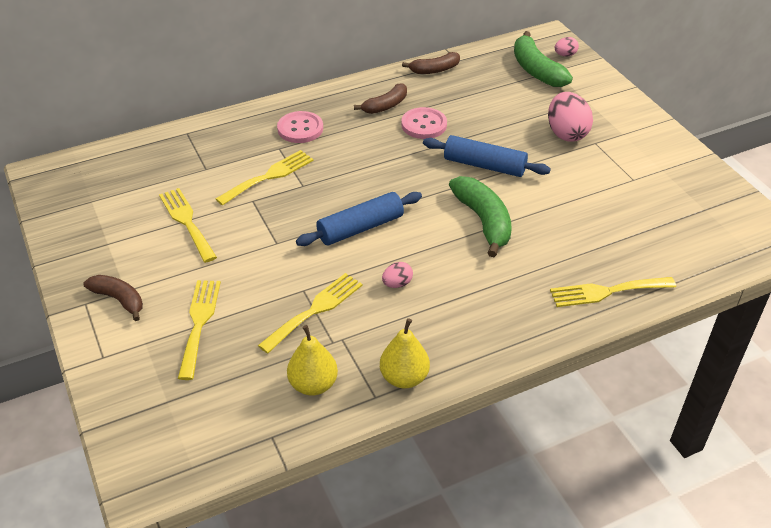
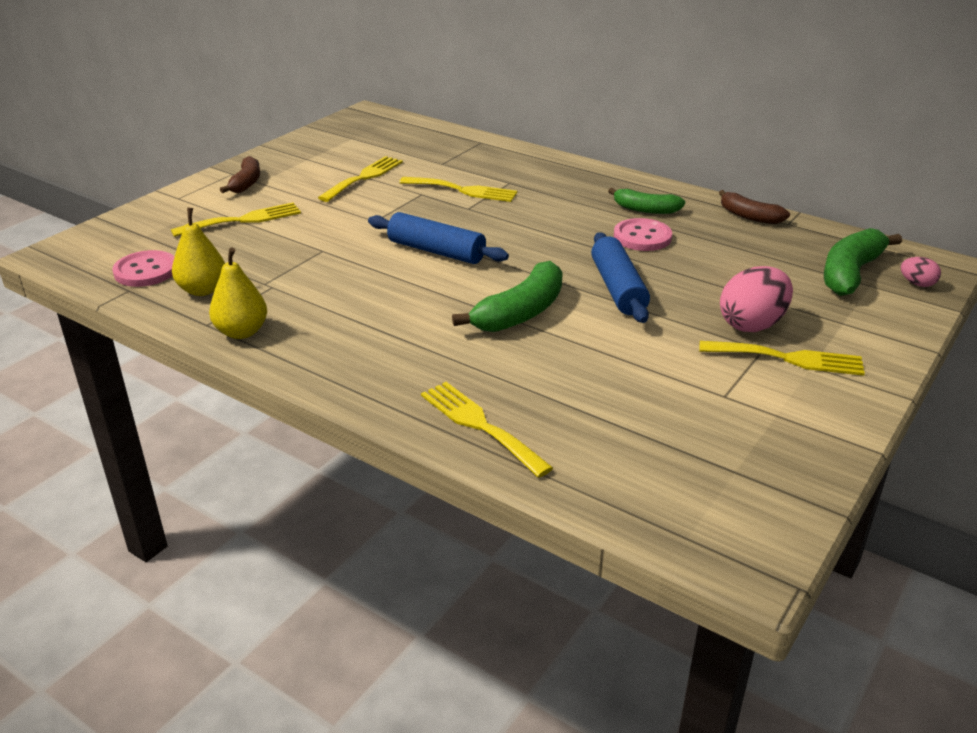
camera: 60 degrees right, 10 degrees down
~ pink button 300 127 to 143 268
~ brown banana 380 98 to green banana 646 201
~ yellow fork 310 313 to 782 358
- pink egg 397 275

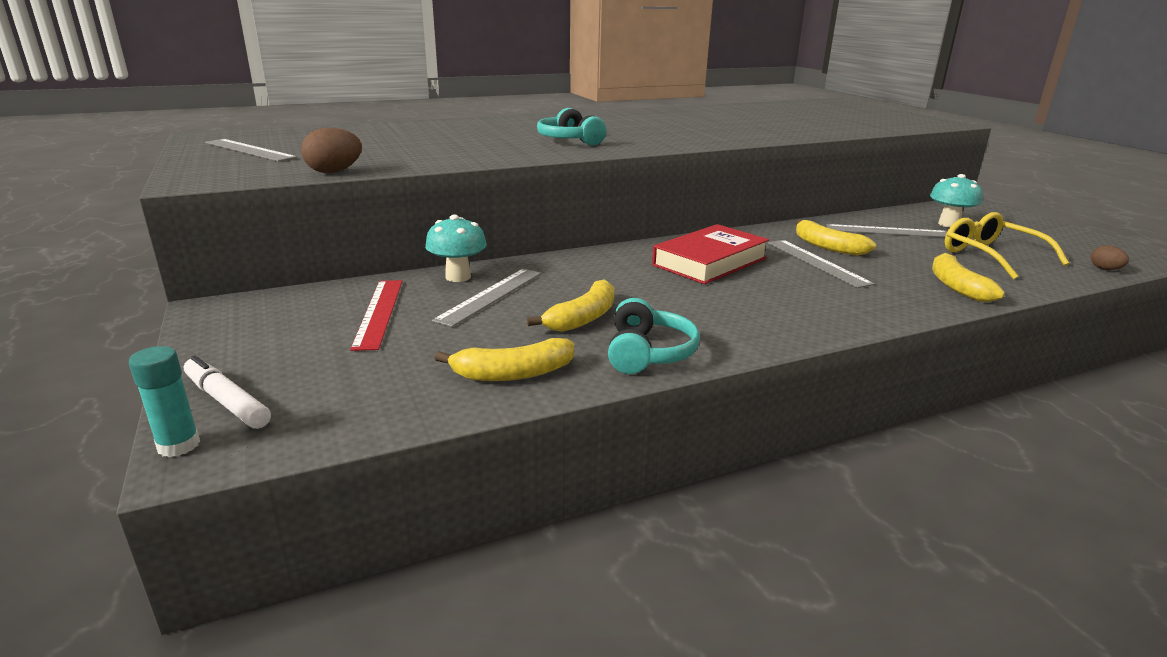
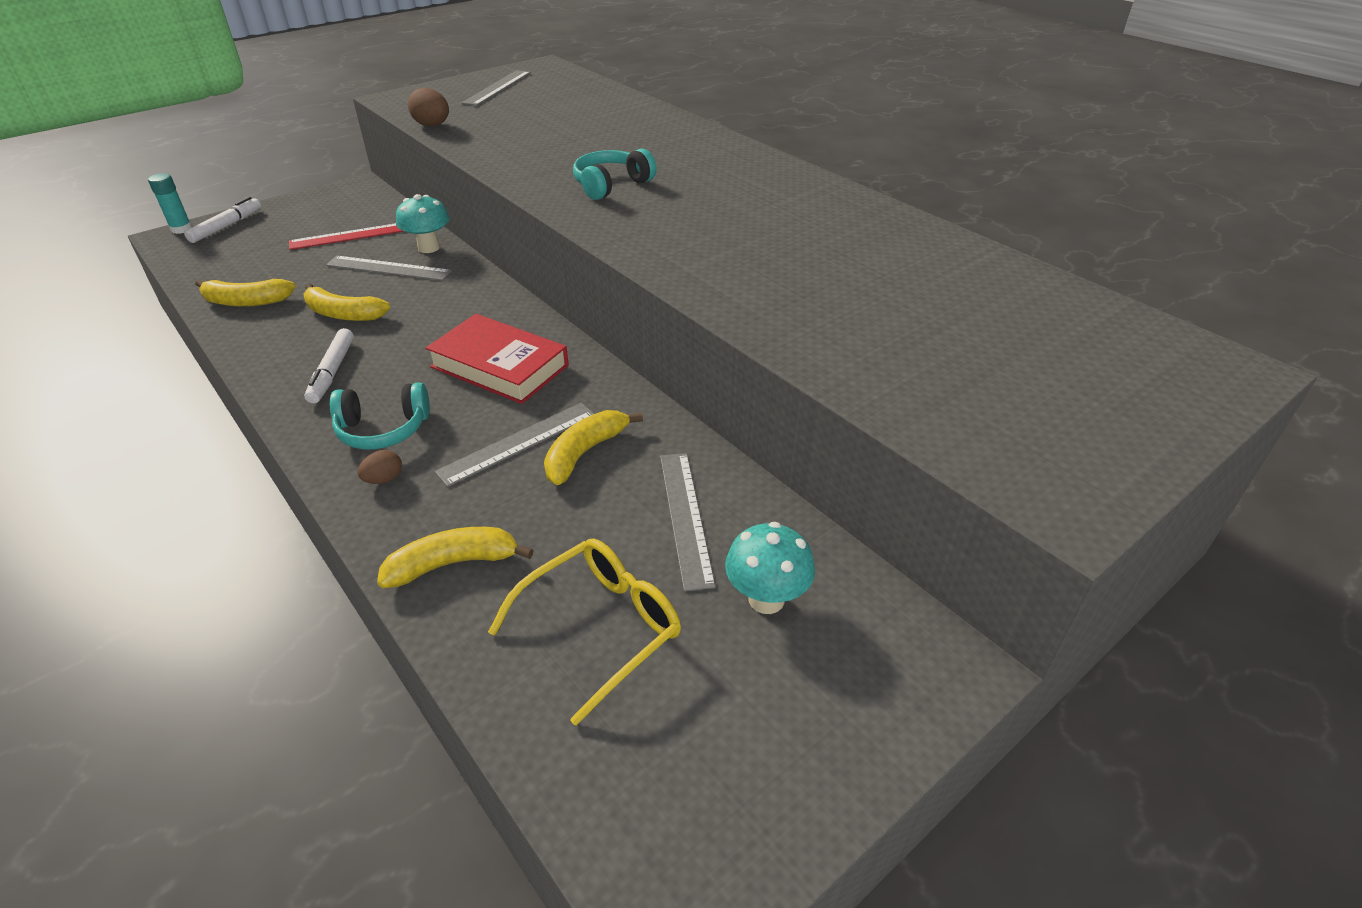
camera: 75 degrees right, 15 degrees up
~ yellow banana 504 359 = 245 293 60 degrees counterclockwise
+ white marker 329 366
~ turquoise headphones 654 336 to 380 416
~ brown egg 1110 257 to 379 467

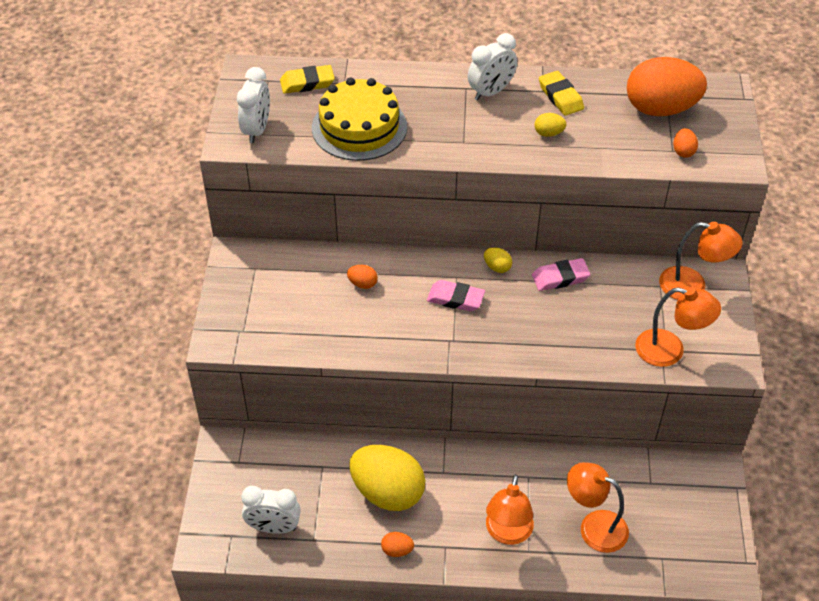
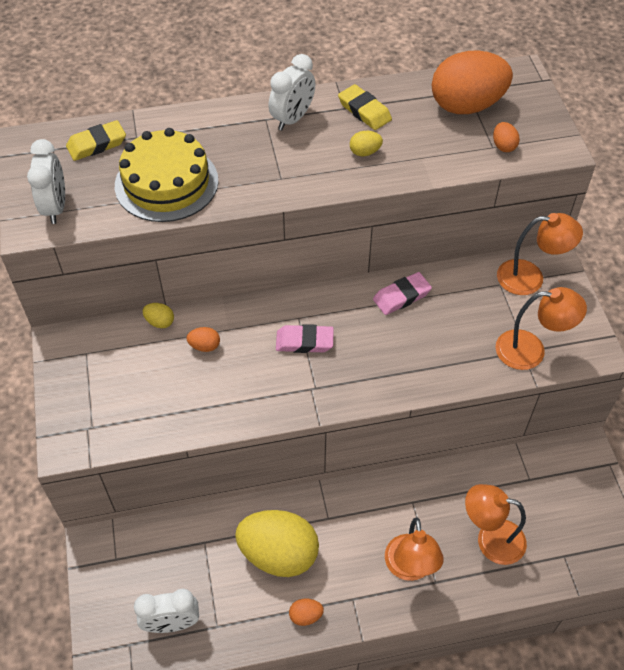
camera: 15 degrees left, 5 degrees up
~ yellow egg 498 260 to 158 315

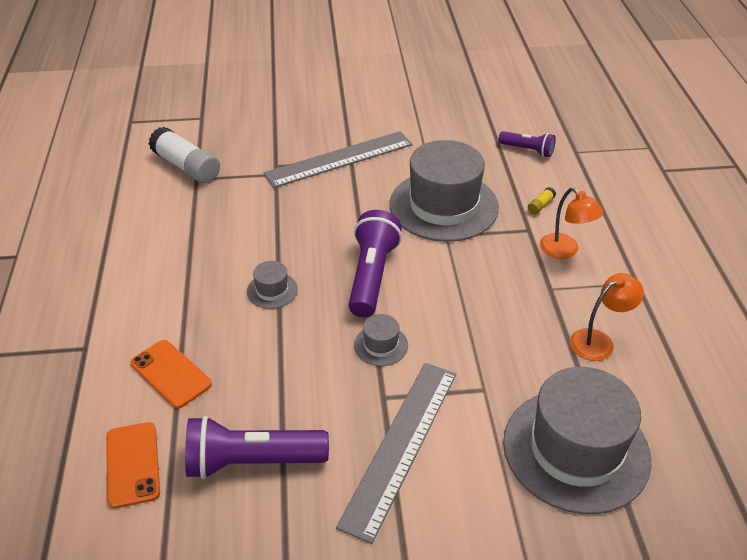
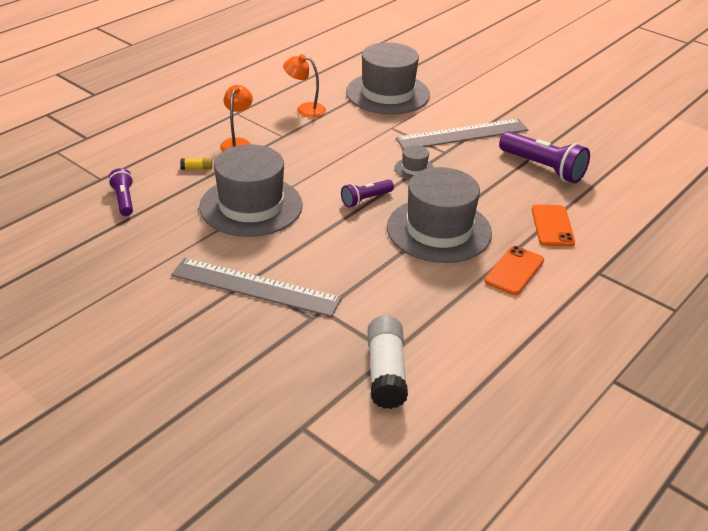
camera: 135 degrees left, 5 degrees down
~ purple flashlight 375 263 = 367 194 x0.57
~ grey hat 272 285 = 439 215 x2.39
~ orange phone 133 465 to 514 270

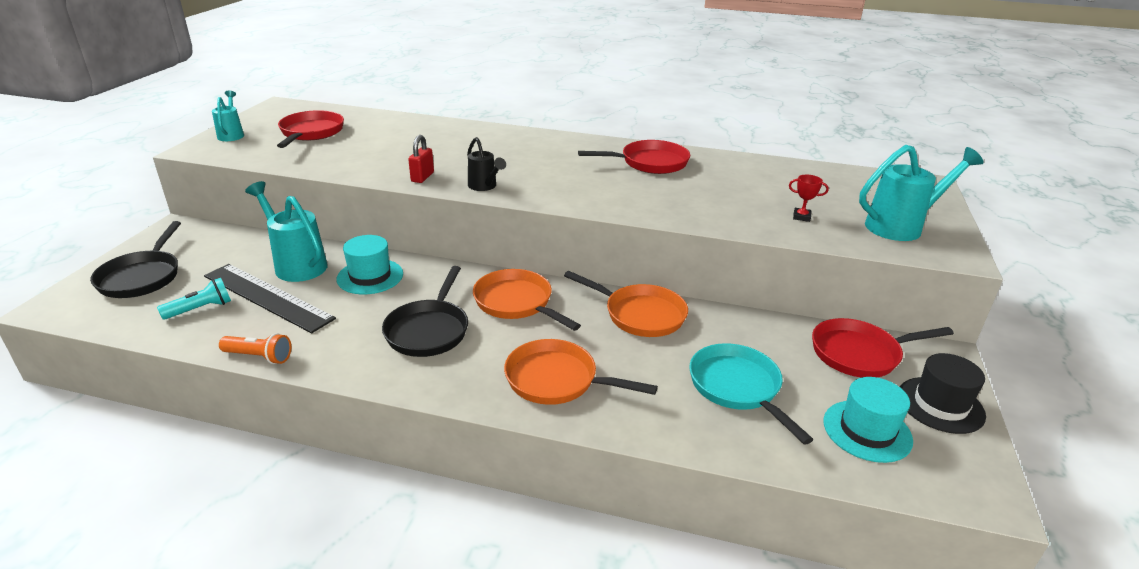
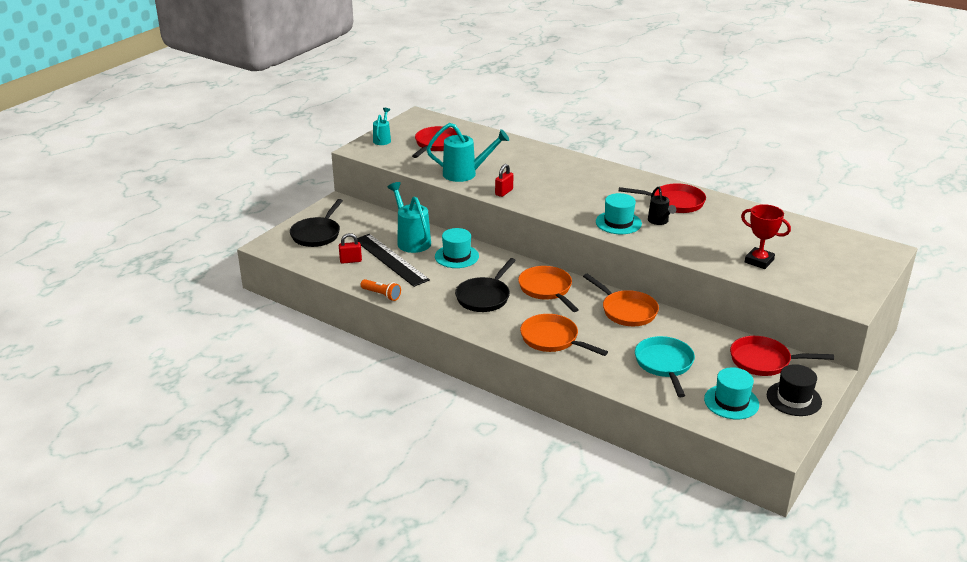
camera: 20 degrees right, 0 degrees up
~ turquoise flashlight 194 299 to red padlock 350 248
~ turquoise watering can 921 193 to 468 152
+ turquoise hat 619 213
~ black watering can 486 164 to 662 206
~ red trophy 809 198 = 766 236 x1.87

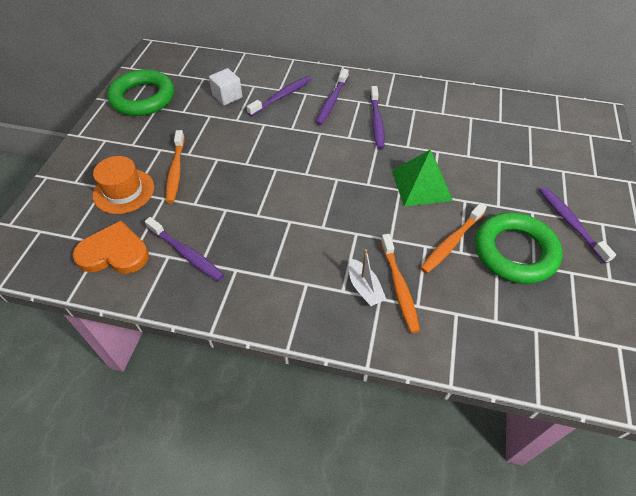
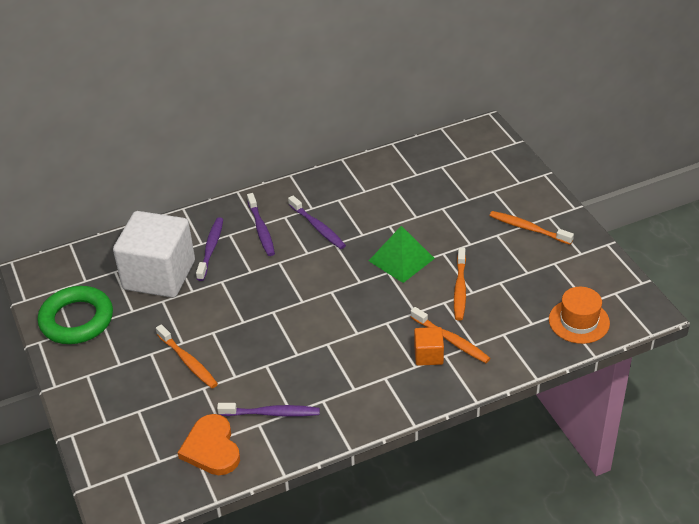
camera: 35 degrees left, 10 degrees down
~ white cube 225 87 = 154 254 x2.29
~ orange heart 110 247 = 208 444 75 degrees counterclockwise
~ white boat 368 277 to orange cube 429 346
~ purple toothbrush 577 225 to orange toothbrush 532 228
~ orange hat 123 185 to 579 315
- green ring 519 248

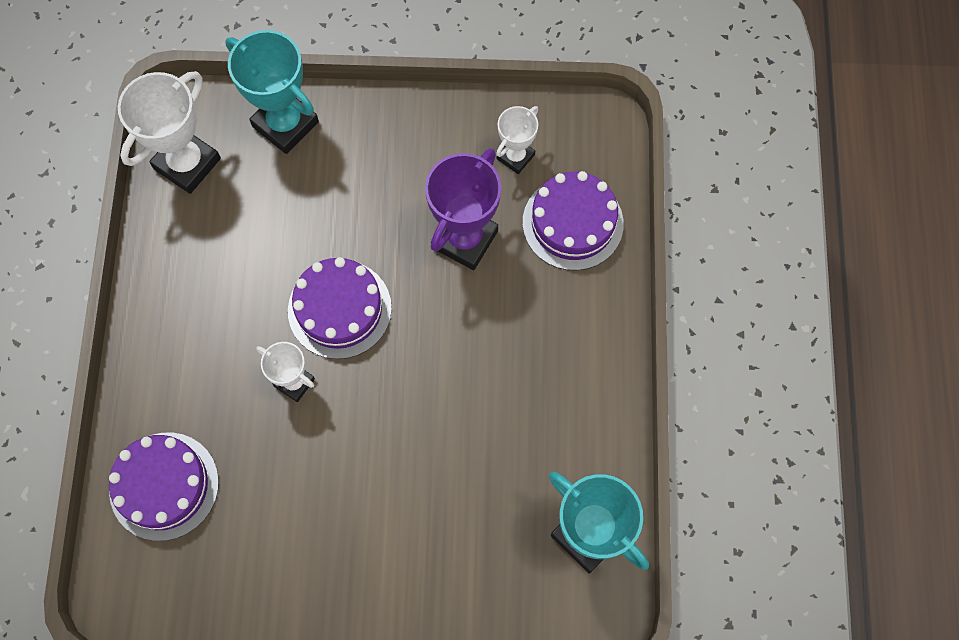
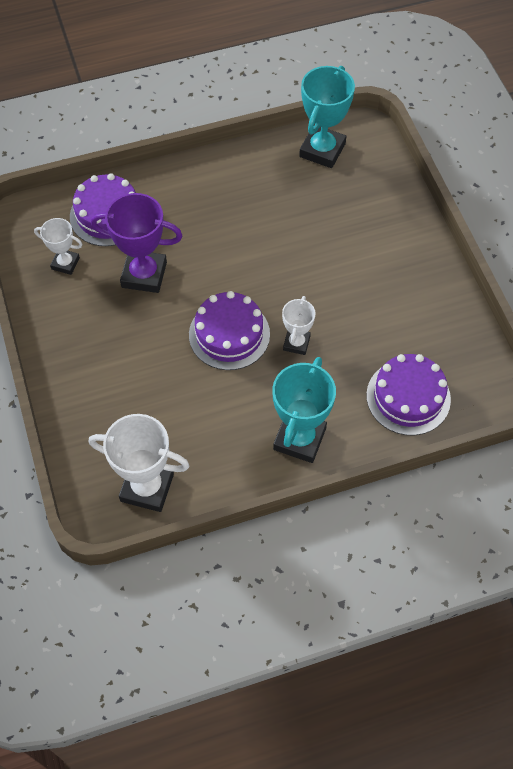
camera: 110 degrees left, 10 degrees down
~ turquoise trophy 272 92 to 304 410

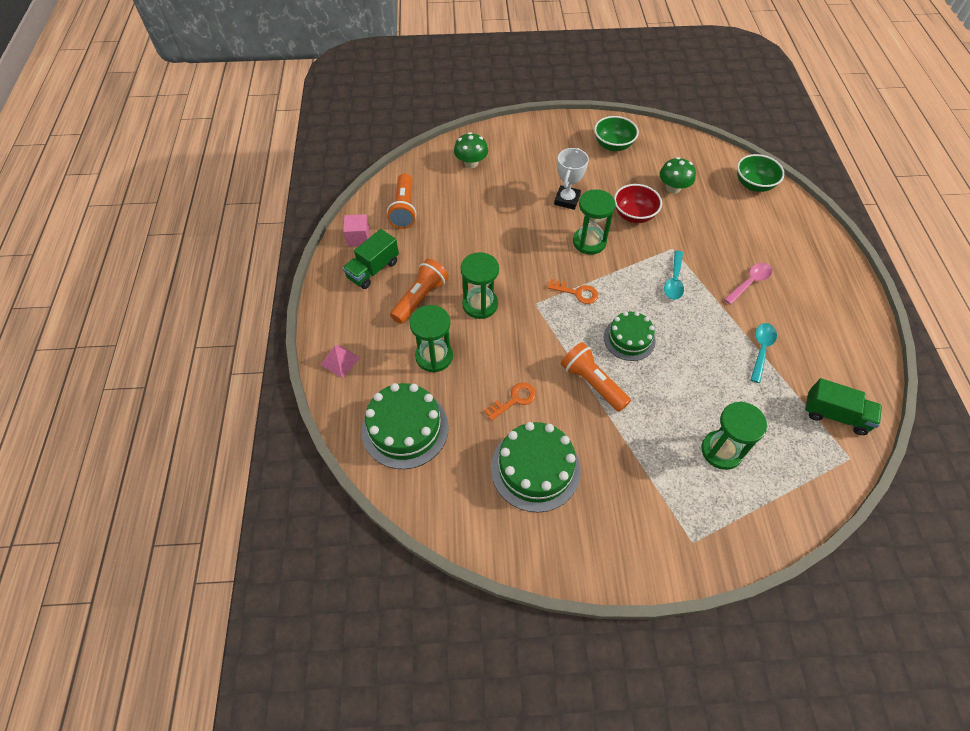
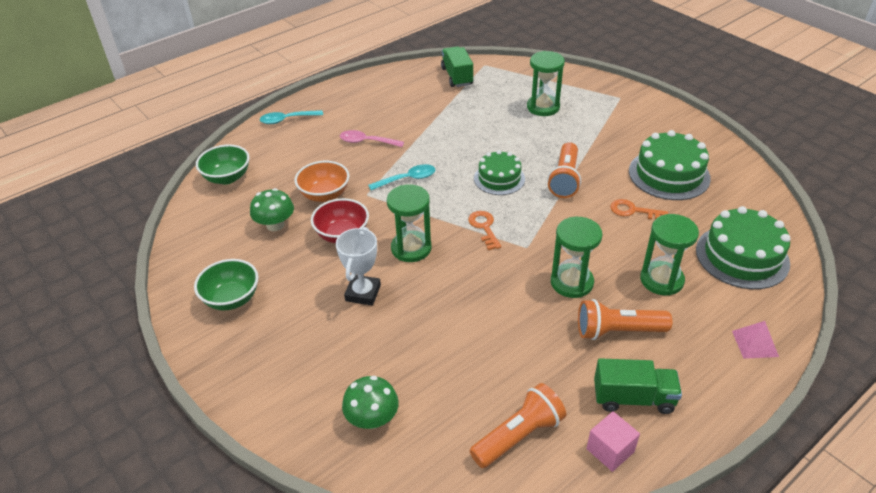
camera: 125 degrees left, 15 degrees down
~ turquoise spoon 764 353 to 291 117
+ orange bowl 322 181
~ white trophy 571 179 = 358 266 60 degrees counterclockwise

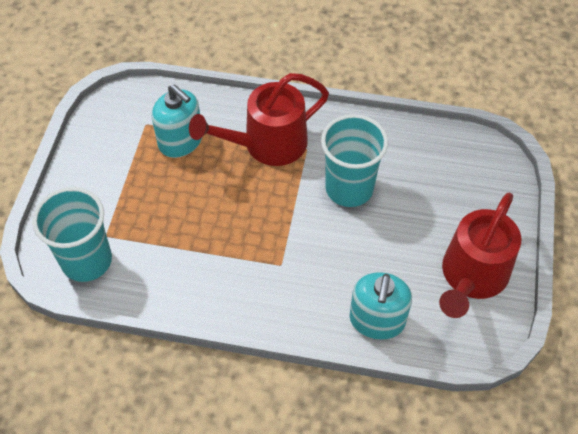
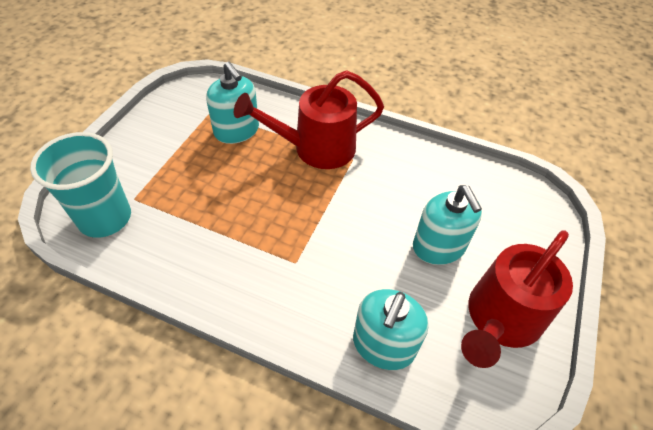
camera: 10 degrees right, 5 degrees down
+ turquoise soap dispenser 447 225
- turquoise cup 354 160

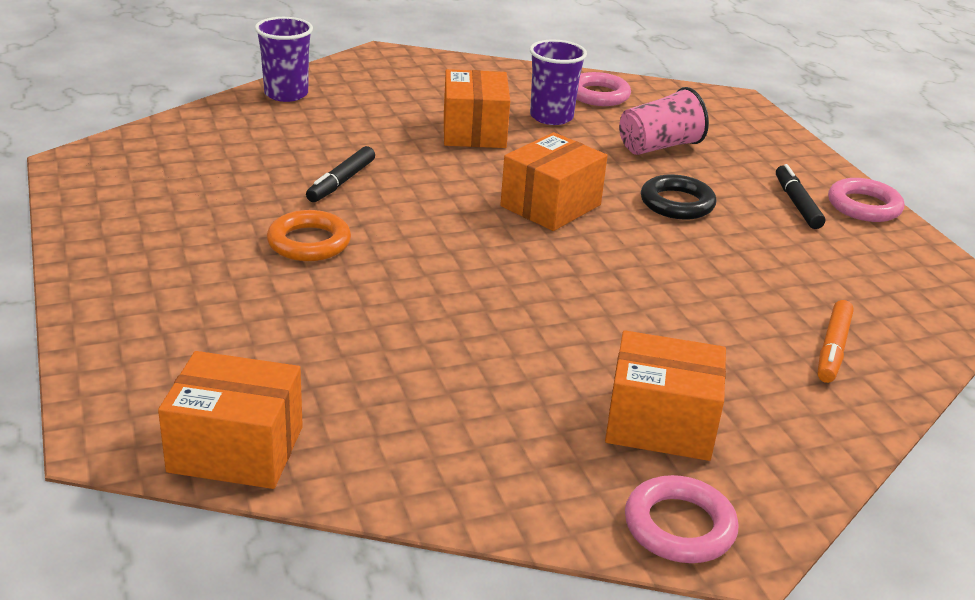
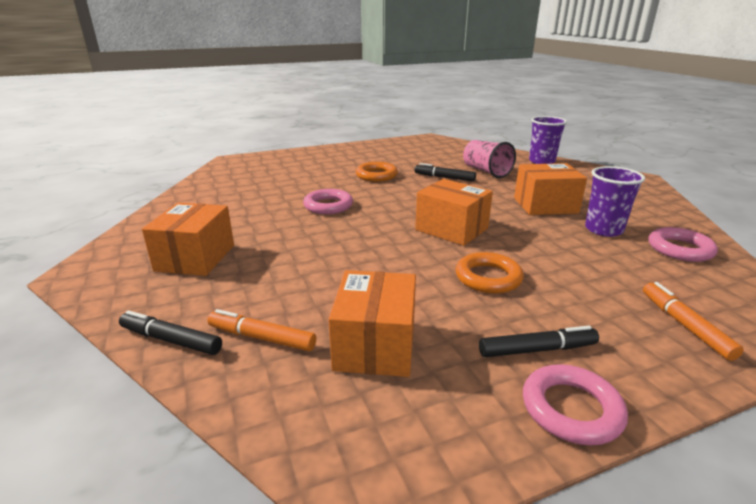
camera: 90 degrees right, 5 degrees down
+ black marker 170 332
~ pink ring 682 519 to 328 201
~ orange box 230 420 to 372 323
~ black ring 678 197 to orange ring 490 273
~ pink cup 664 121 to 489 159
+ orange marker 693 321

